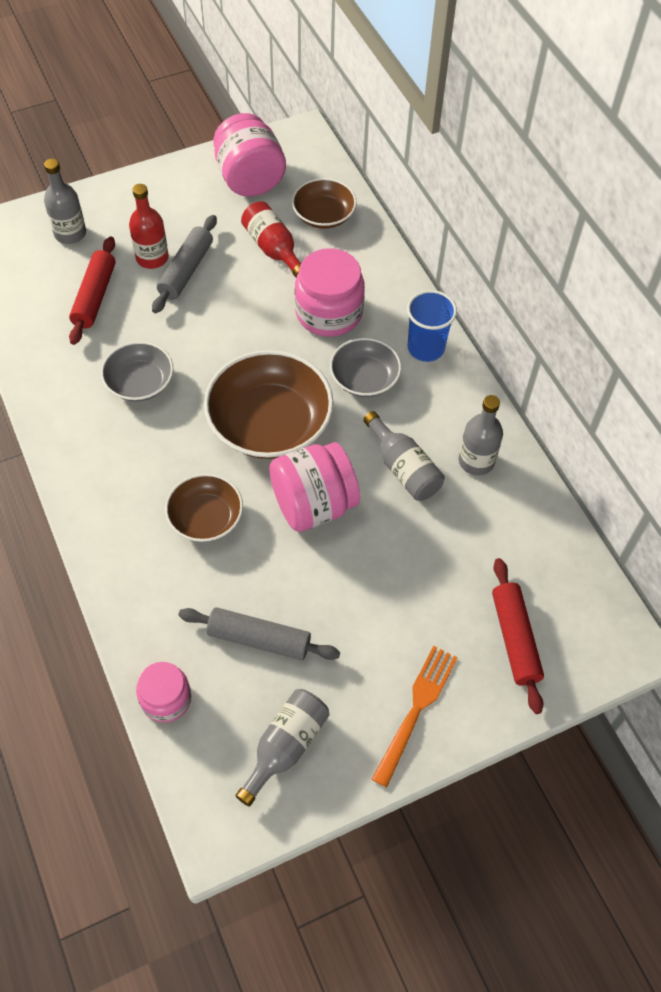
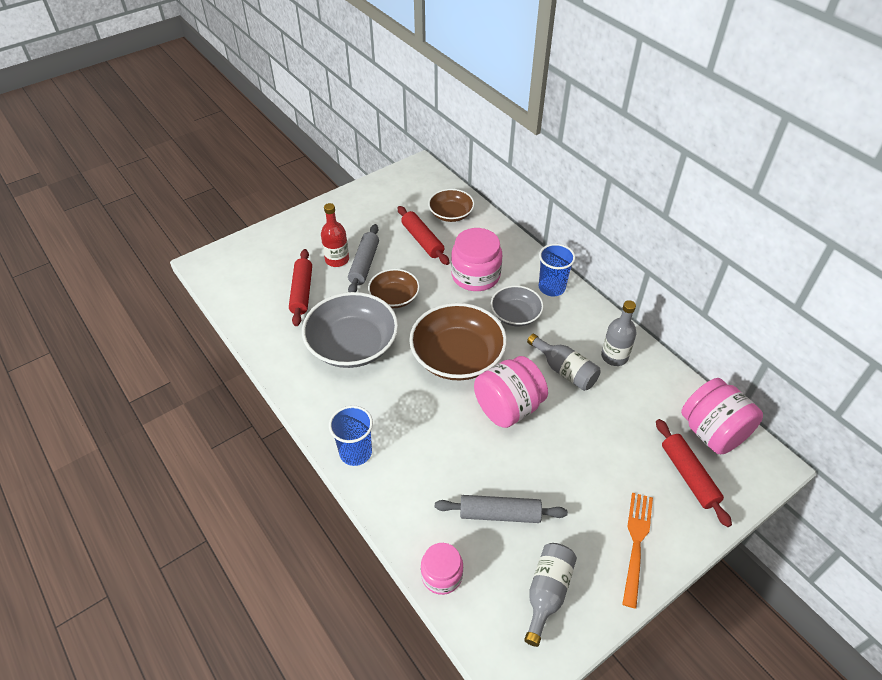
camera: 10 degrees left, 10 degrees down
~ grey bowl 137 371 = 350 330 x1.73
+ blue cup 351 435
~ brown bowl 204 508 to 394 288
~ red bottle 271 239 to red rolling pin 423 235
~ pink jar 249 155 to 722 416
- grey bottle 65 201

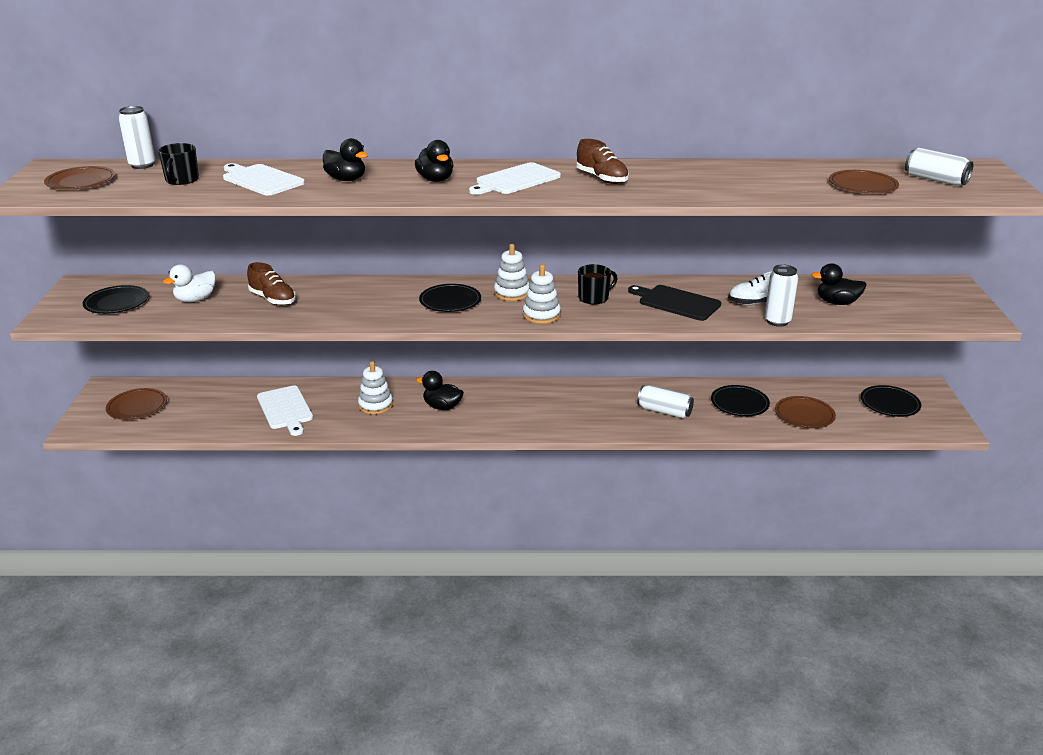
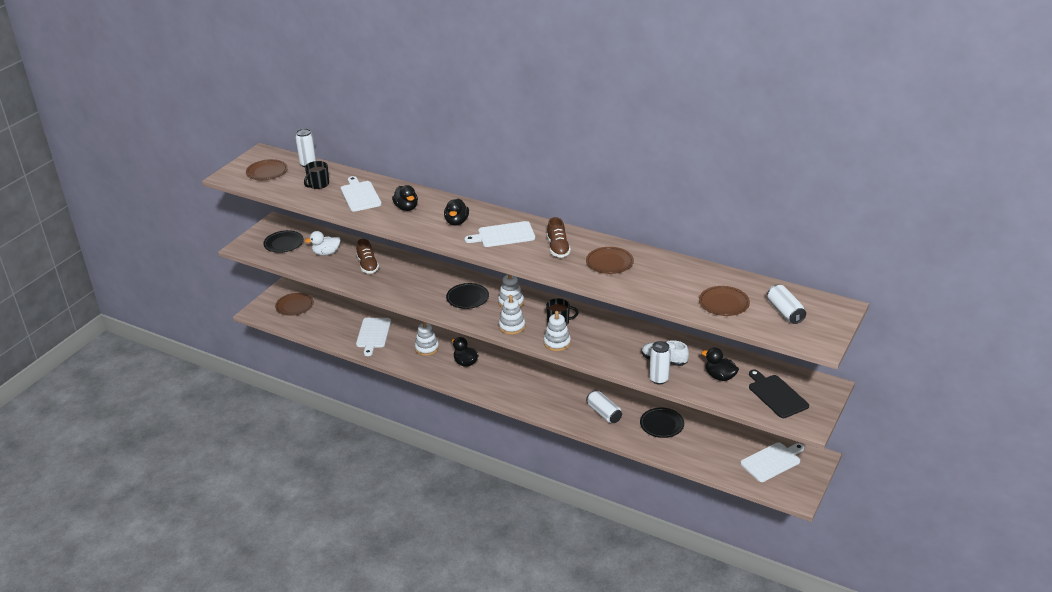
camera: 30 degrees right, 5 degrees up
+ white stacking toy 557 331
~ brown plate 805 412 to 610 260
~ black plate 891 401 to white cutting board 772 462
~ black cutting board 674 303 to 779 394

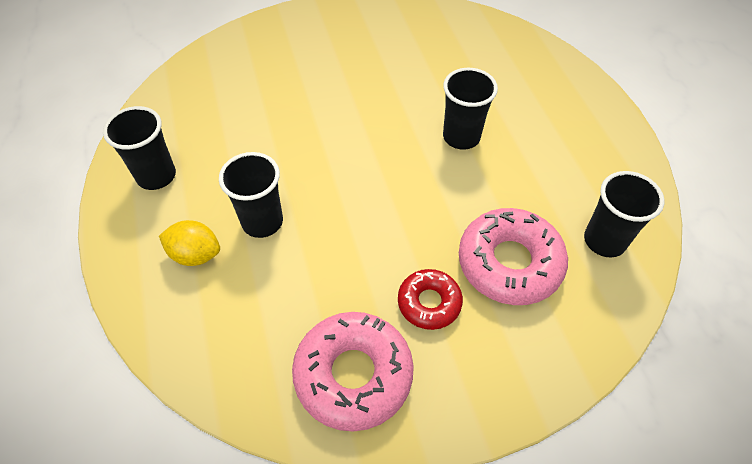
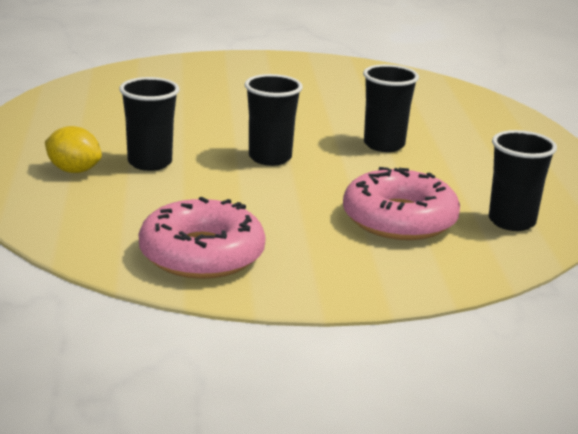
camera: 10 degrees right, 30 degrees down
~ black cup 139 148 to 274 120
- red donut 430 299

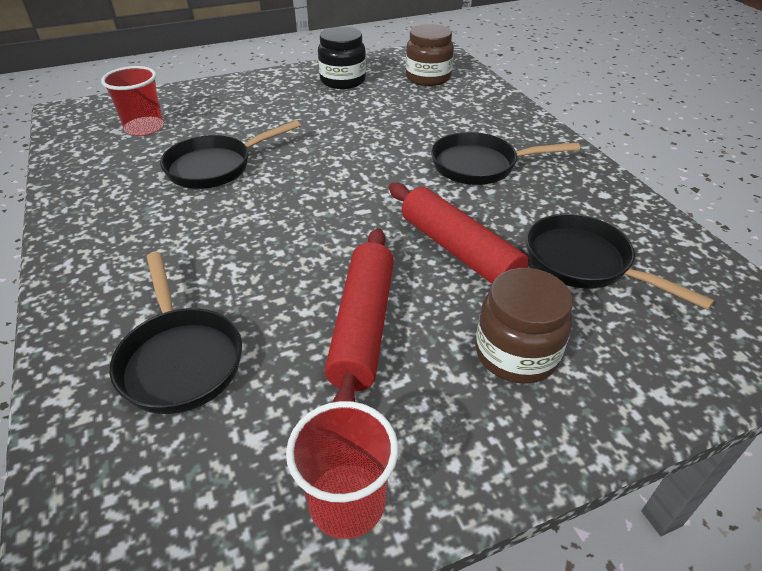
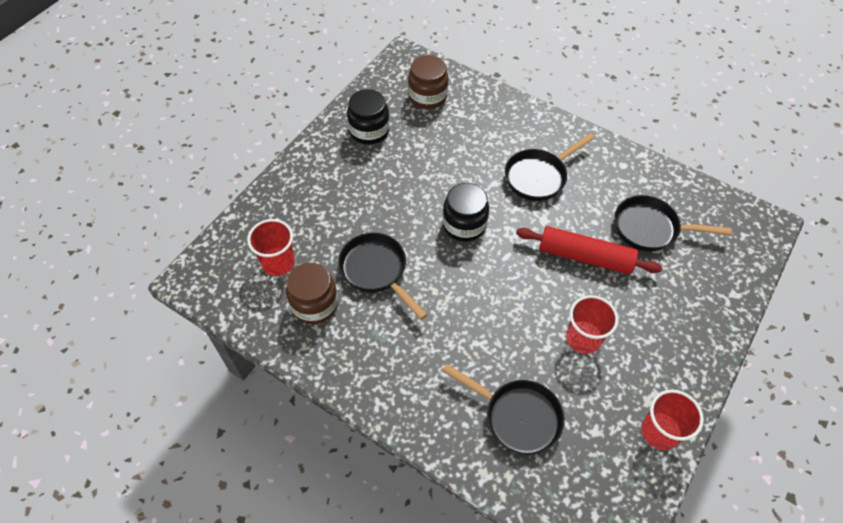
camera: 35 degrees left, 15 degrees up
~ brown jar 524 326 to 312 293
~ black pan 230 154 = 383 276 120 degrees clockwise
+ black jar 466 212
~ red rolling pin 359 315 to red cup 592 324

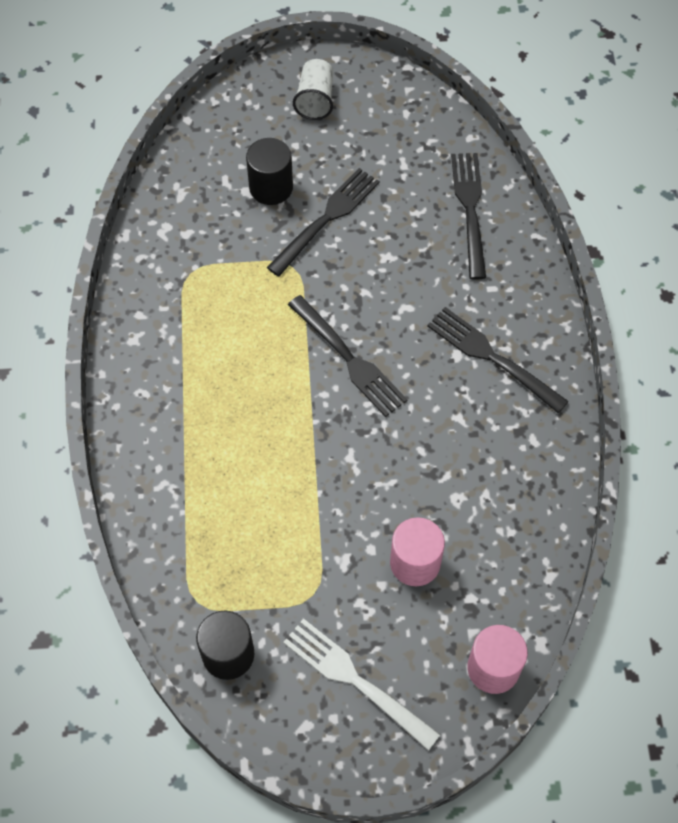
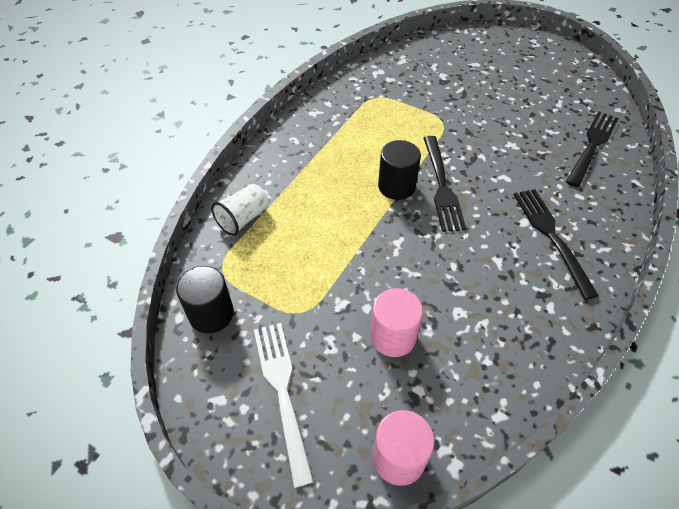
camera: 35 degrees right, 10 degrees down
~ white cup 313 89 to 240 210
~ black cylinder 269 171 to 399 170
- black fork 323 222

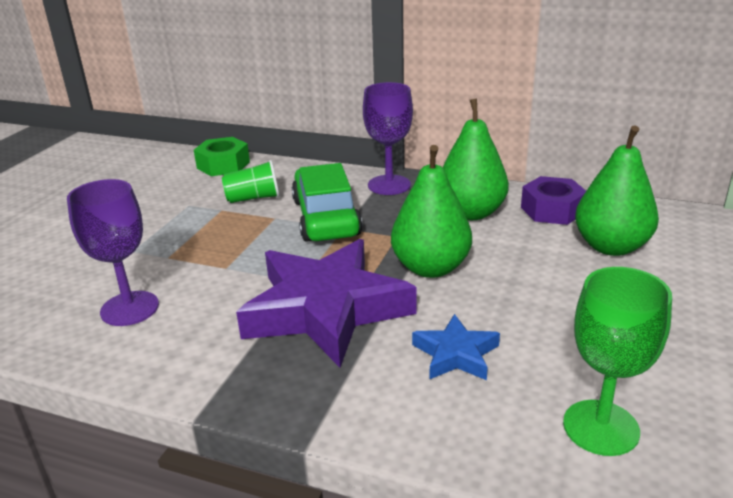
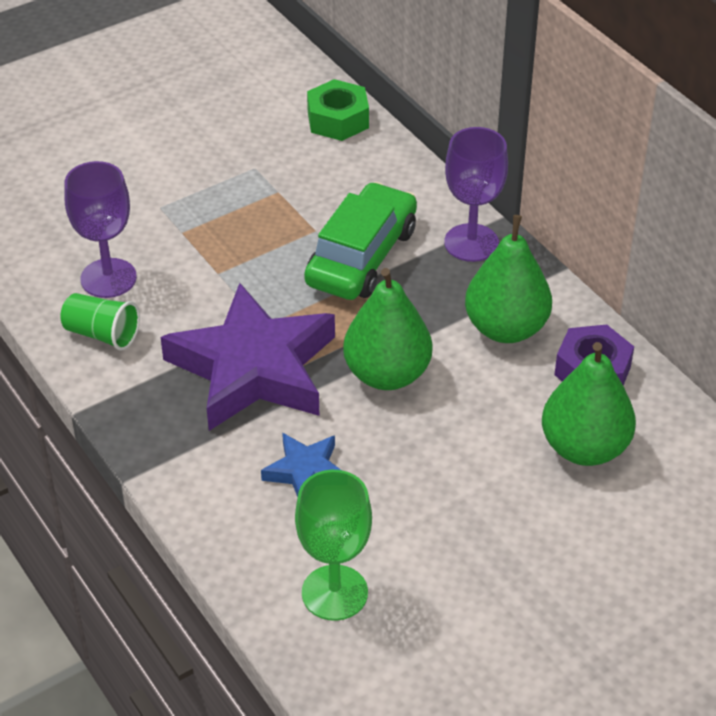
camera: 35 degrees right, 15 degrees up
~ green cup 251 181 to 100 322

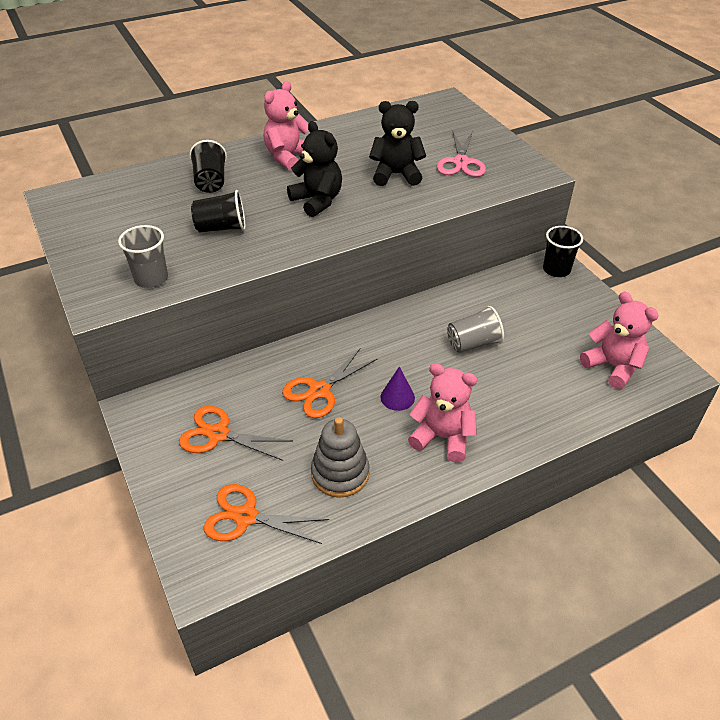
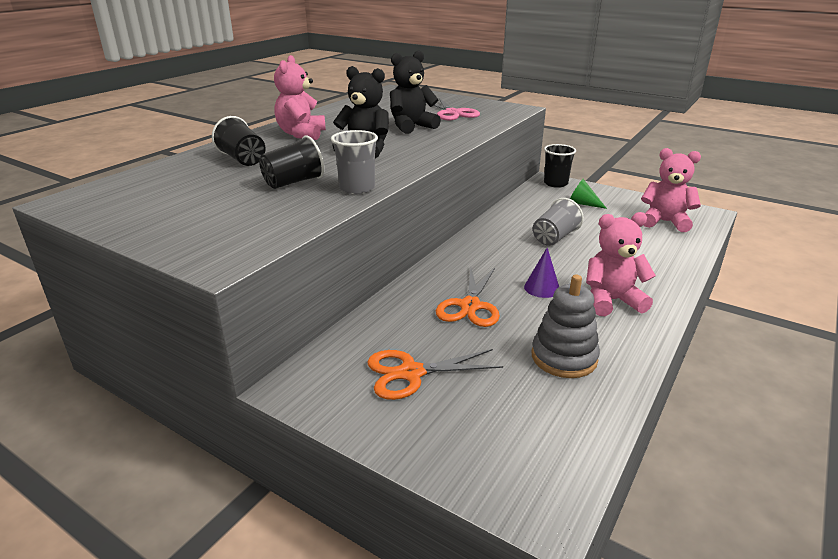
camera: 30 degrees left, 15 degrees down
~ grey cup 143 256 to 354 162
+ green cone 588 194
- orange scissors 266 514

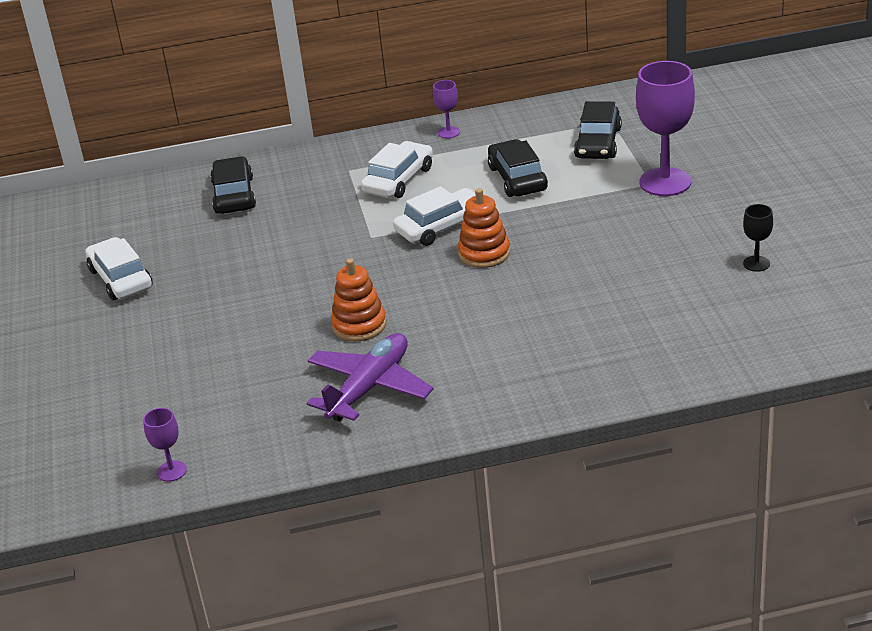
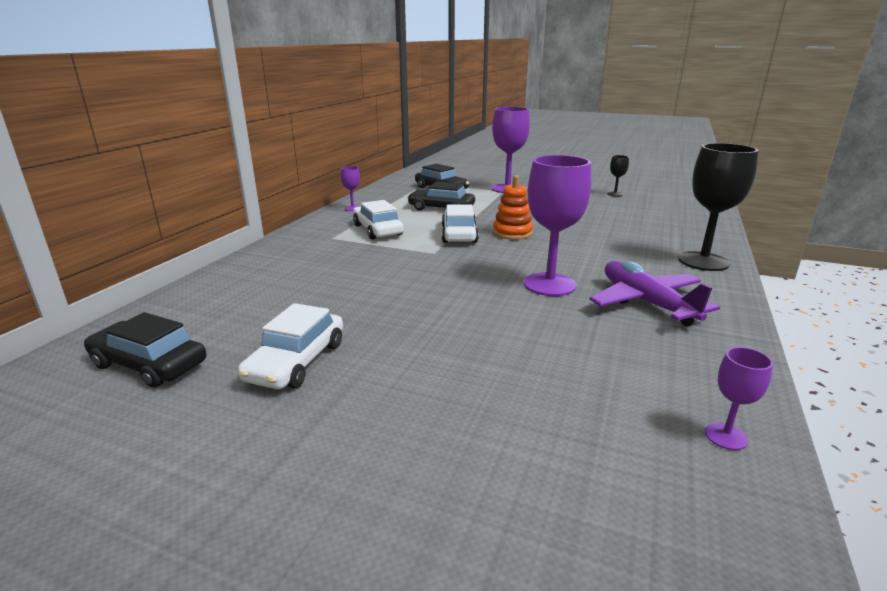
camera: 60 degrees left, 10 degrees down
~ black car 233 185 to 145 350
~ white car 119 268 = 290 346 75 degrees counterclockwise
~ orange stacking toy 358 299 to purple goblet 557 225
+ black goblet 718 207

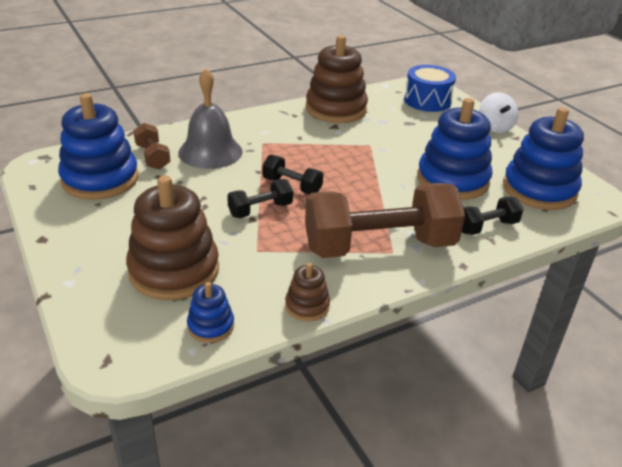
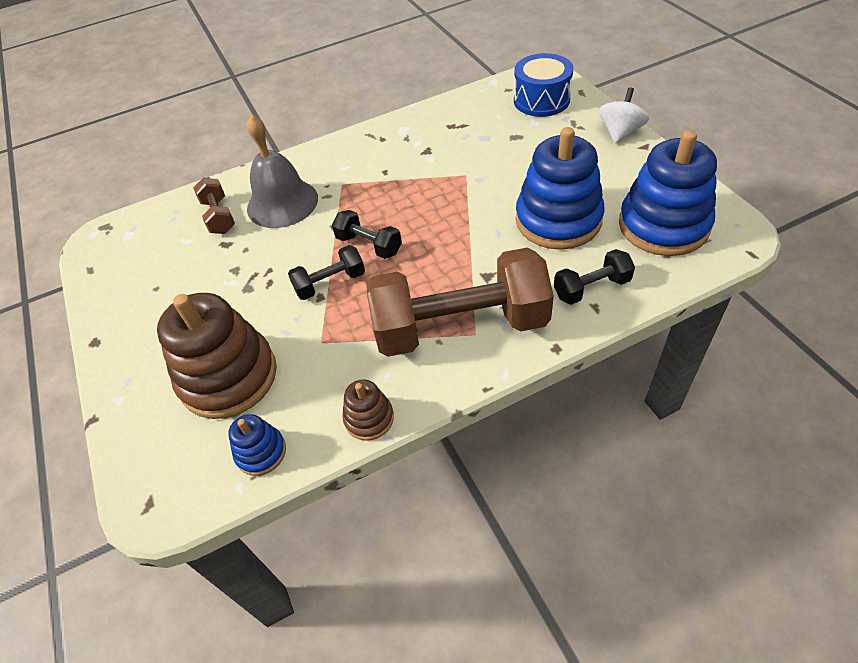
camera: 10 degrees right, 15 degrees up
~ white spinning top 498 112 = 624 115 150 degrees counterclockwise
- blue stacking toy 98 146
- brown stacking toy 337 79

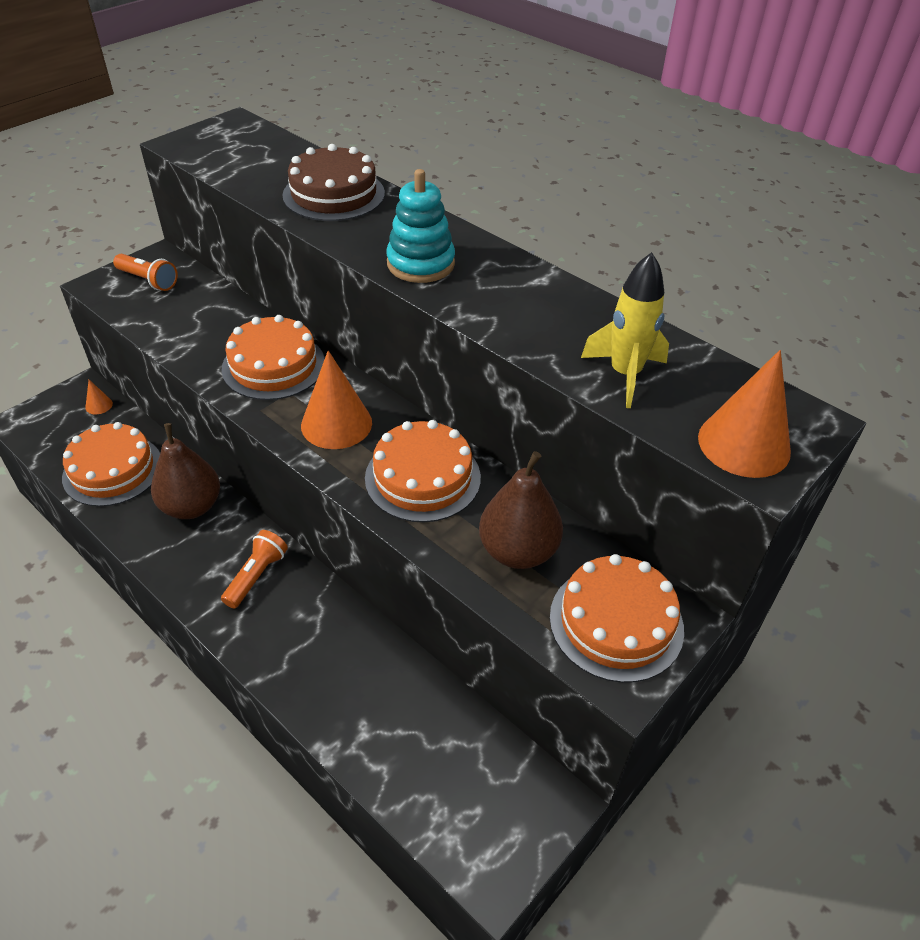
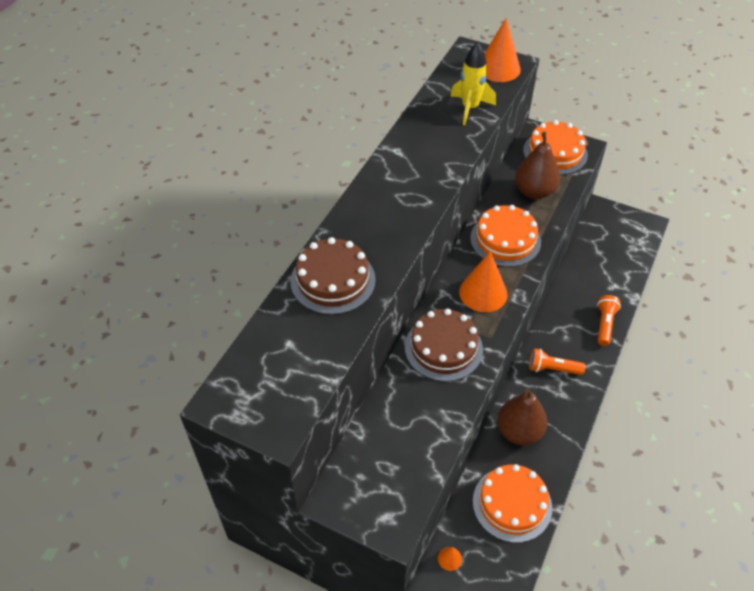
camera: 105 degrees left, 5 degrees up
~ orange cake 273 357 to brown cake 444 345
~ orange flashlight 145 272 to 609 320
- turquoise stacking toy 420 226

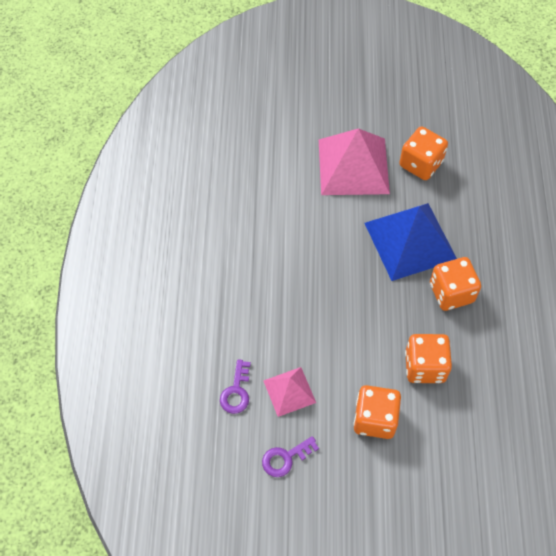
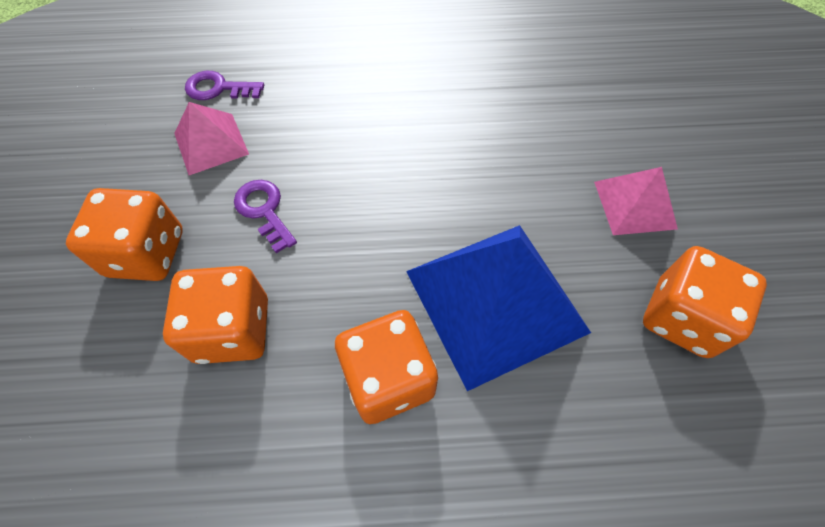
camera: 85 degrees right, 0 degrees up
~ purple key 290 456 to 265 216
~ pink pyramid 354 161 = 636 201 x0.53

